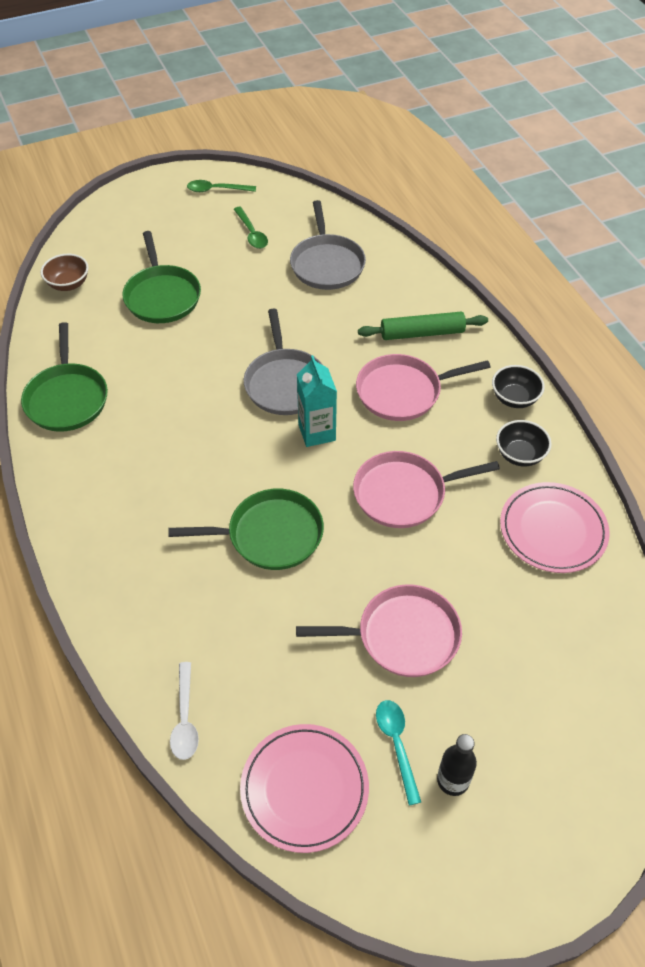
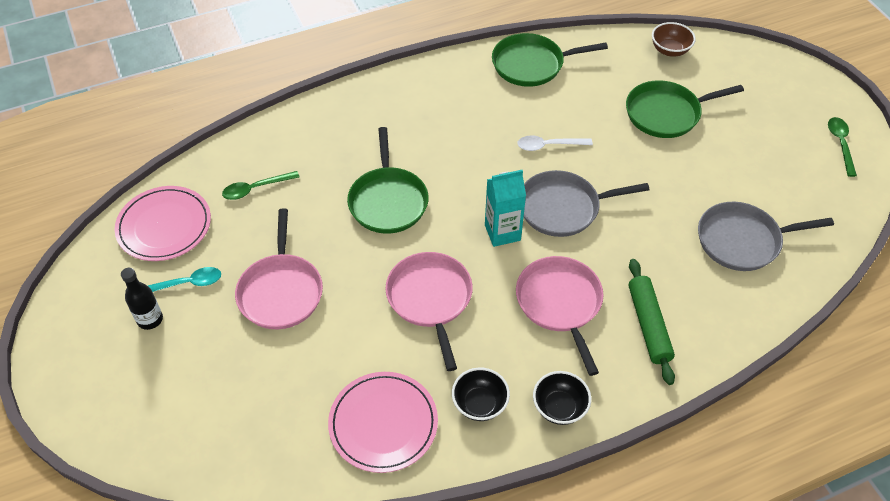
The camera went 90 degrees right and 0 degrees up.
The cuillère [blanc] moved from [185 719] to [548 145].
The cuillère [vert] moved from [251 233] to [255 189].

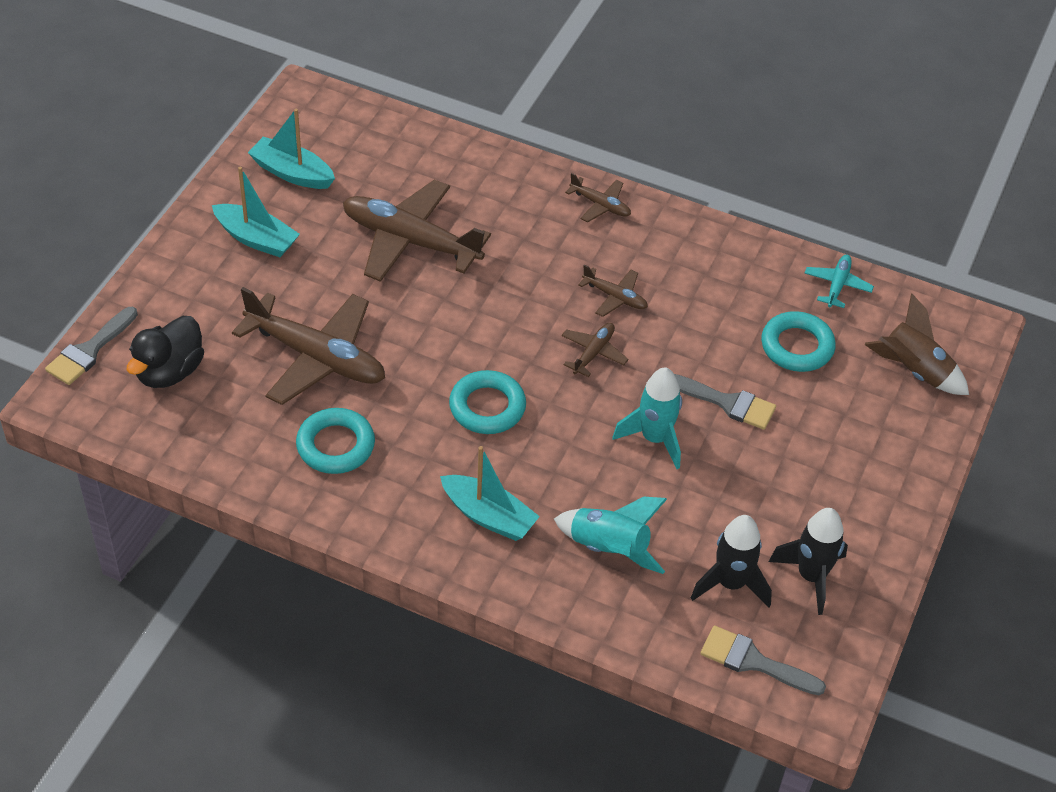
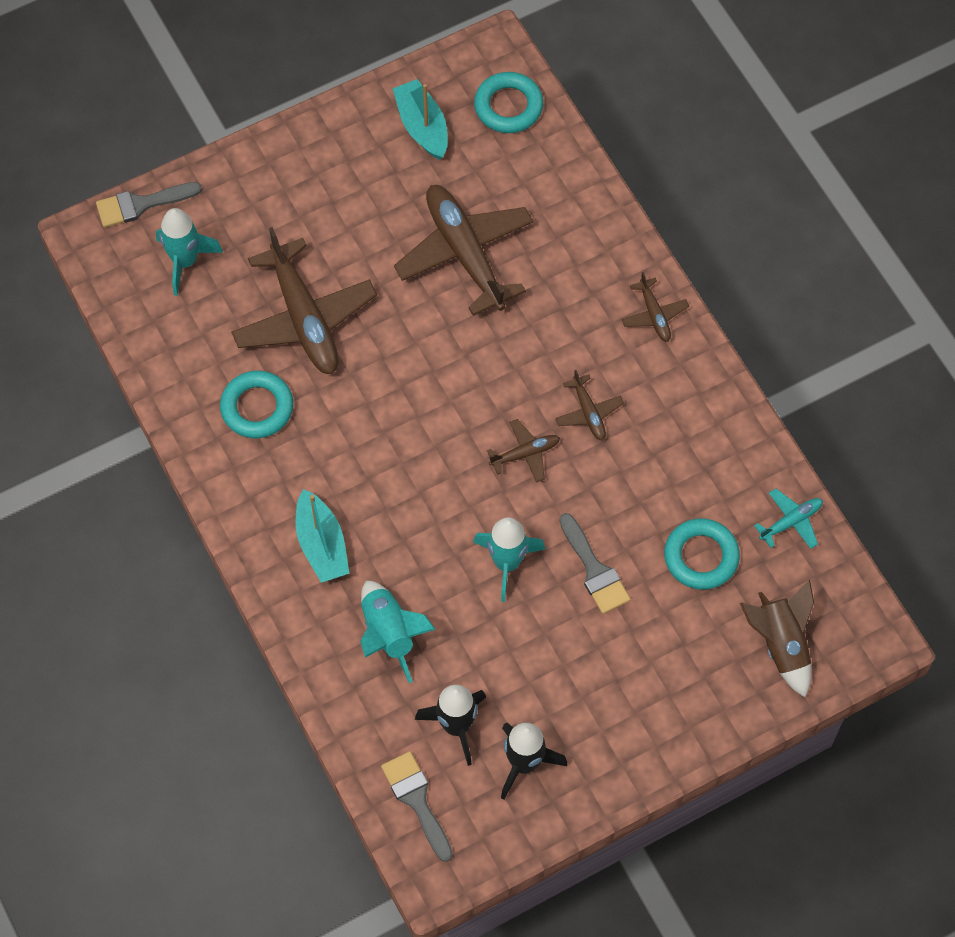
The camera went 40 degrees right and 15 degrees up.
The bateau [turquoise] at [256 239] disappeared.
The anneau [turquoise] moved from [487 407] to [508 106].
The canard [noir] at [169 372] was replaced by the fusée [turquoise] at [185 261].

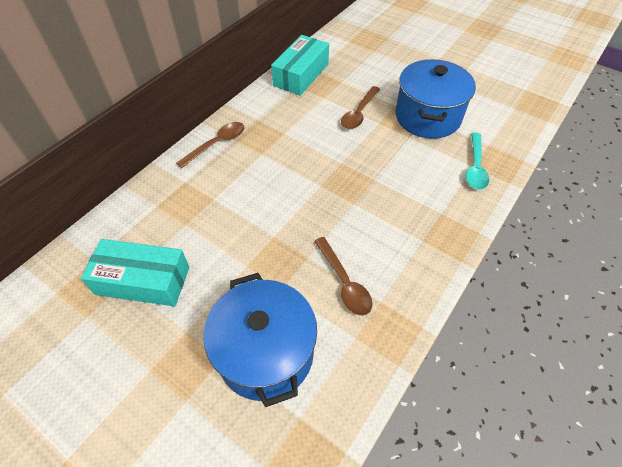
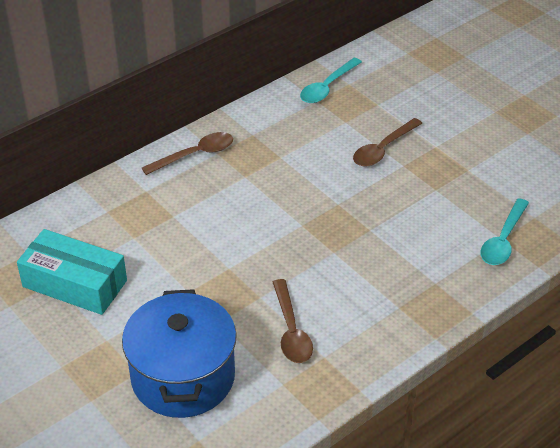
The camera went 15 degrees right and 10 degrees down.
The marmite [bleu] at [427 117] disappeared.
The boîte [turquoise] at [301 74] was replaced by the cuillère [turquoise] at [327 87].

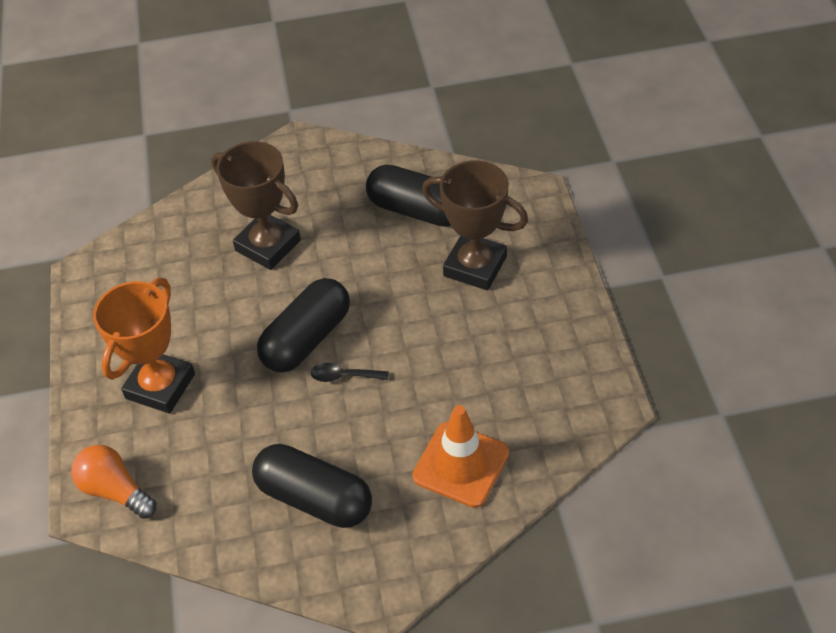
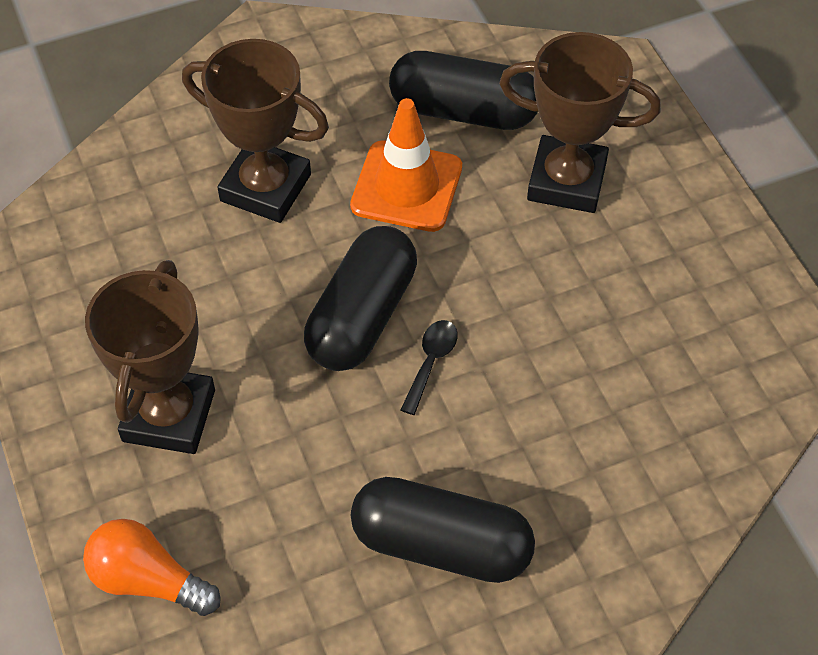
The camera went 15 degrees left and 5 degrees up.
The cône de chantier [orange] moved from [461 464] to [406 186].
The trophée [orange] at [160 386] became the trophée [marron] at [169 415].
The cuillère [noir] at [344 376] turned 120 degrees clockwise.

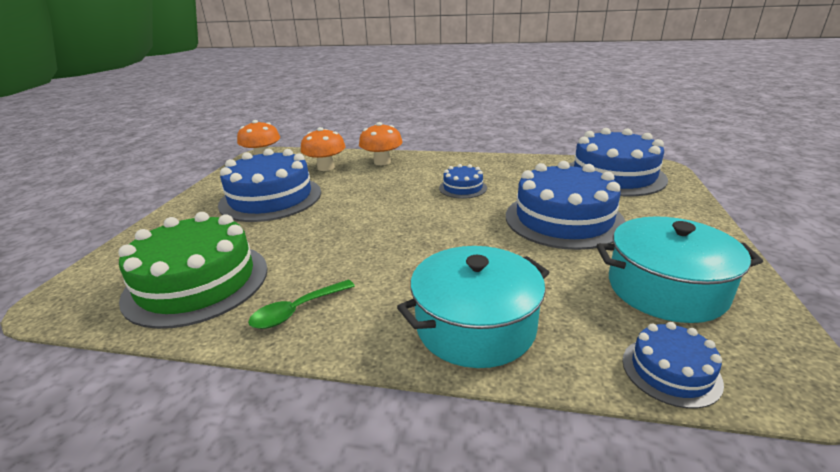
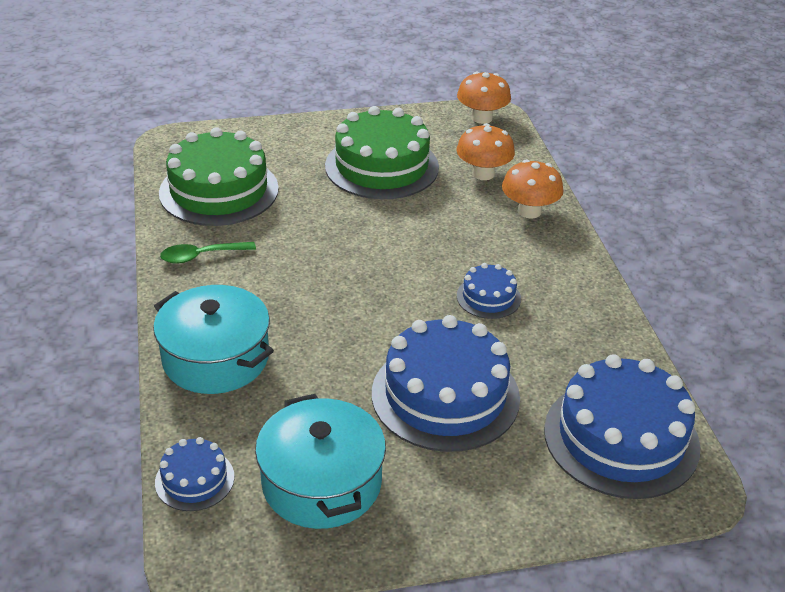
The camera went 65 degrees right and 10 degrees up.
The gâteau [bleu] at [271 198] became the gâteau [vert] at [382 166].
The cuillère [vert] at [297 311] turned 45 degrees counterclockwise.

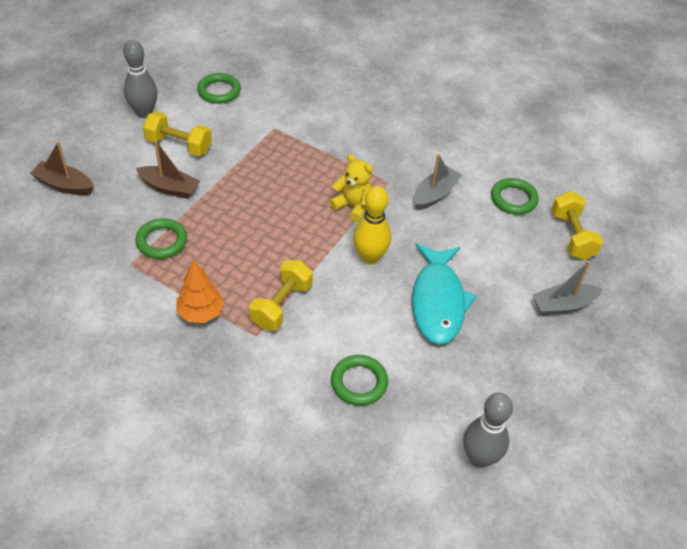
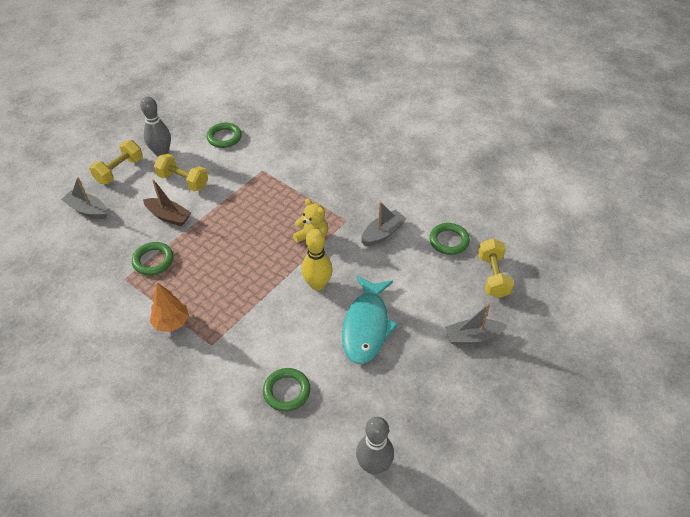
The camera went 10 degrees right and 0 degrees up.
The haltère [jaune] moved from [281 305] to [119 171].
The bateau [marron] at [64 185] became the bateau [gris] at [87 210].

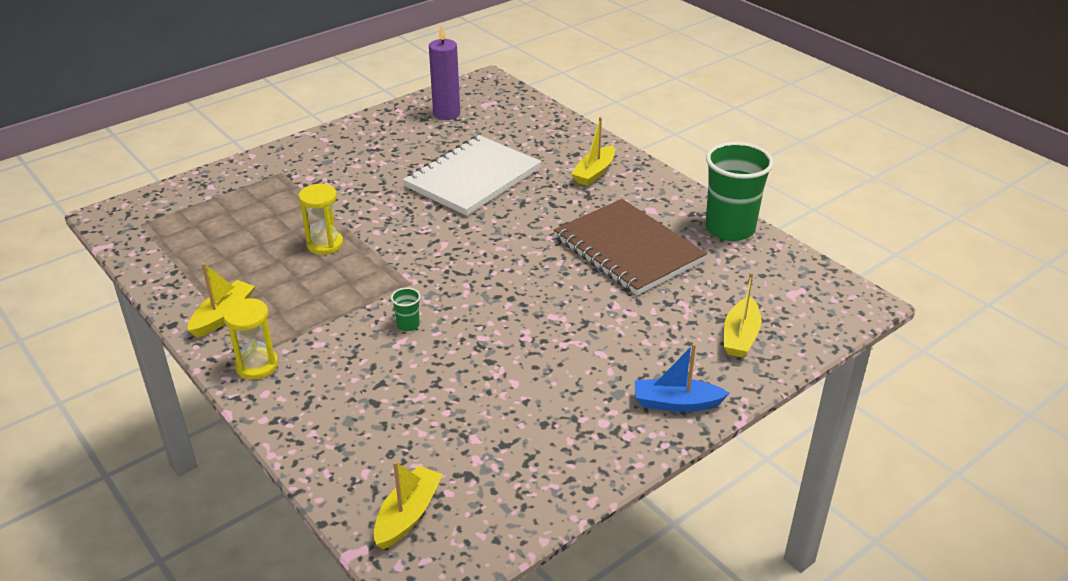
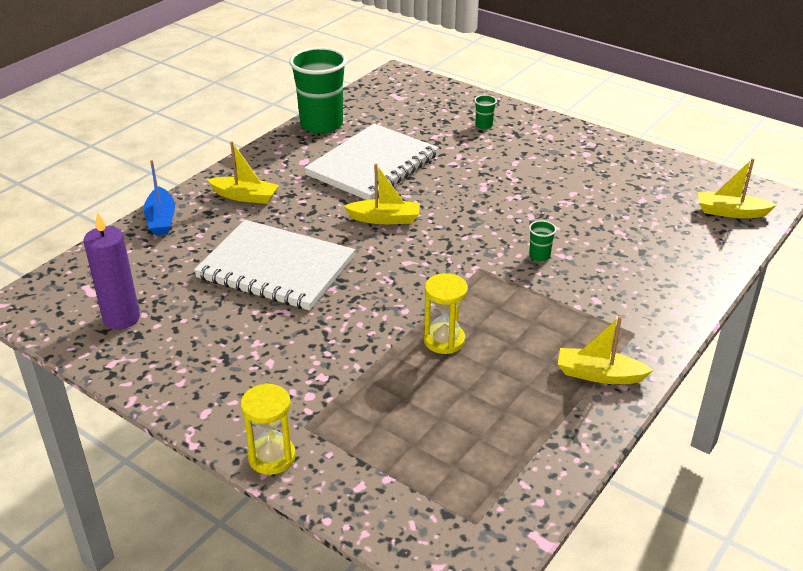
The camera went 105 degrees left and 0 degrees up.
The gobelet [vert] at [484 125] appeared.
The sablier [jaune] moved from [257 365] to [272 457].
The bateau [bleu] moved from [676 403] to [161 219].
The bateau [jaune] moved from [740 336] to [385 219].
The carnet [marron] at [628 250] became the carnet [blanc] at [372 165].

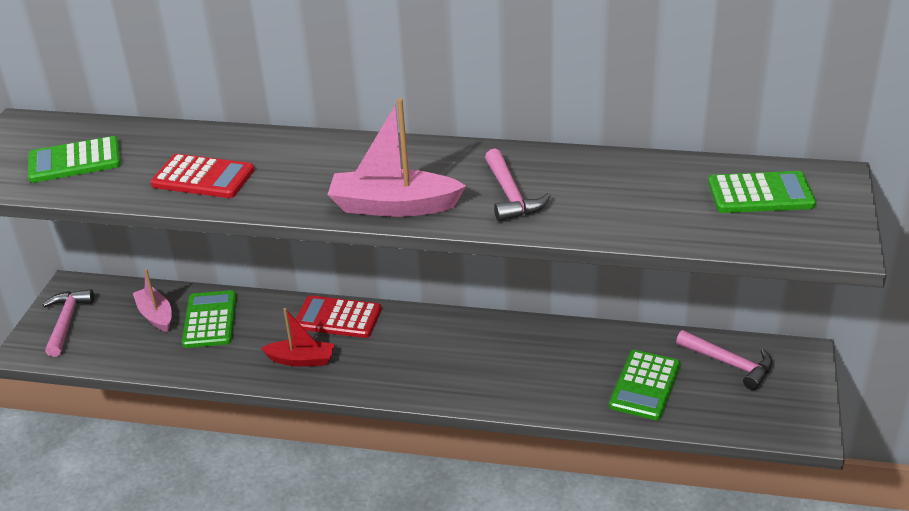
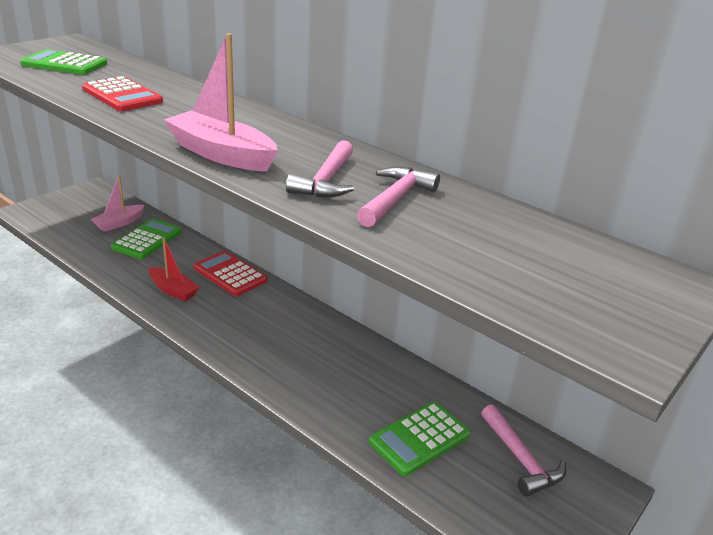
The camera went 25 degrees right and 5 degrees down.
The calculatrice [vert] at [760 194] disappeared.
The marteau [rose] moved from [67 322] to [395 199].
The bateau [rose] at [156 315] turned 135 degrees counterclockwise.

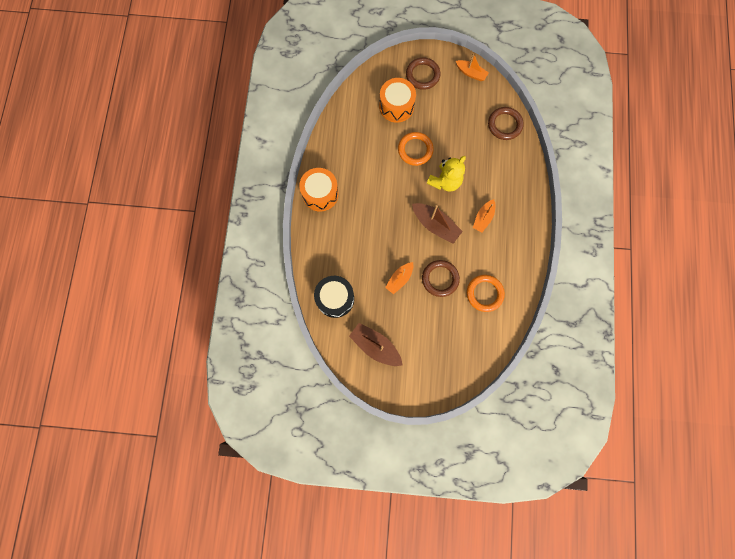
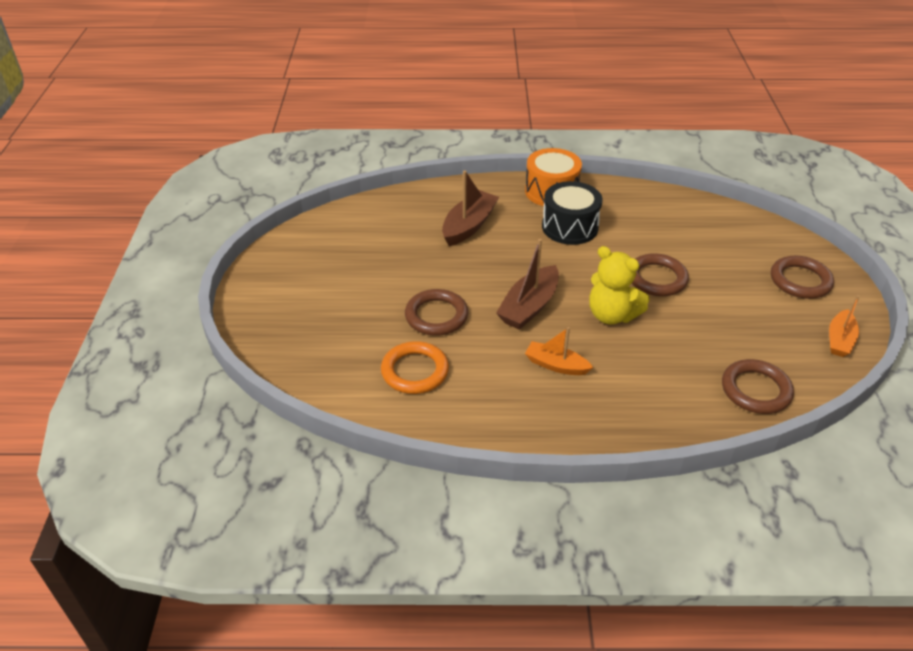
The camera went 85 degrees right and 35 degrees down.
The tambour [orange] at [396 106] disappeared.
The bateau [orange] at [399 279] disappeared.
The tambour [noir] moved from [335 299] to [570 227].
The bateau [marron] moved from [375 346] to [469 226].
The anneau [orange] at [415 150] became the anneau [marron] at [657 278].

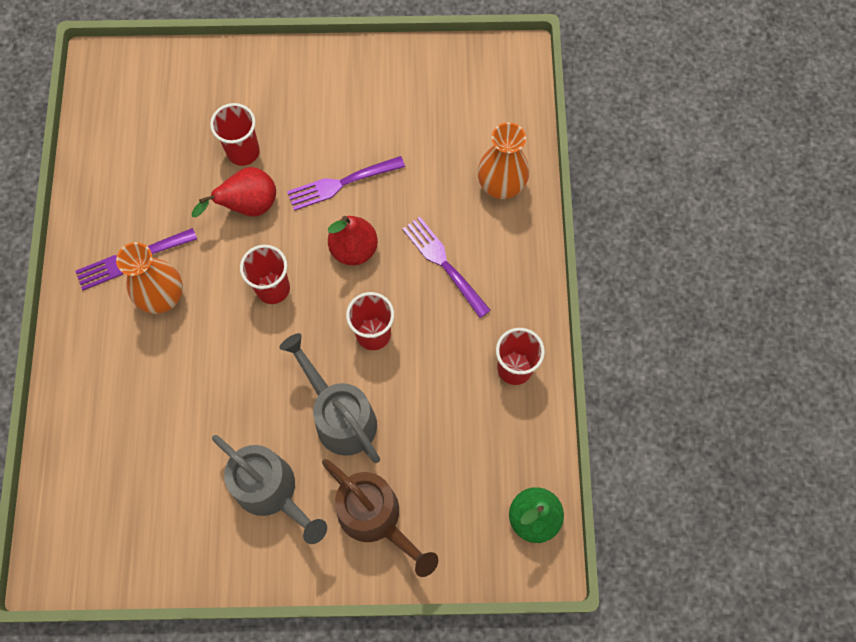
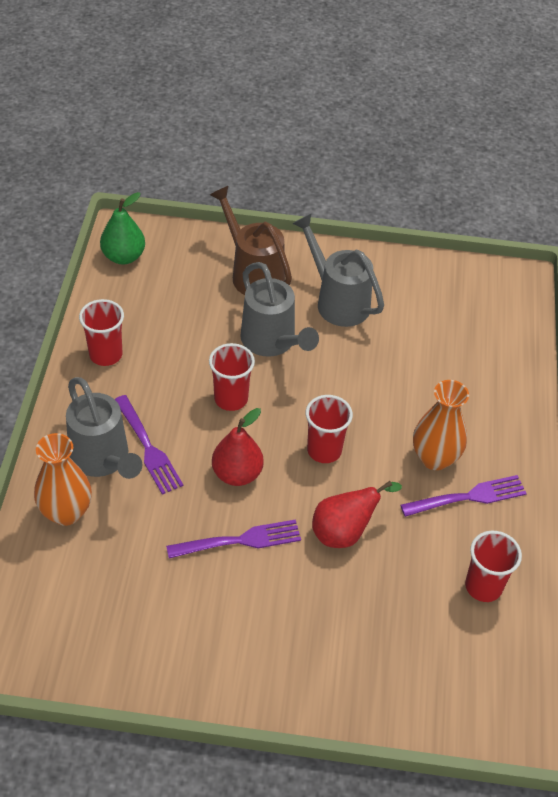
The camera went 175 degrees left and 20 degrees down.
The arrosoir [gris] at [103 460] appeared.
The gobelet [rouge] moved from [243 152] to [483 586].

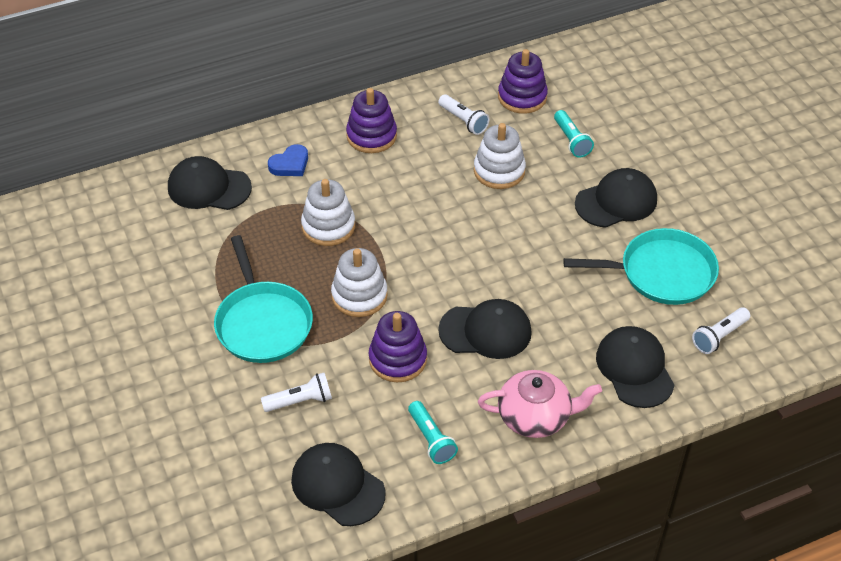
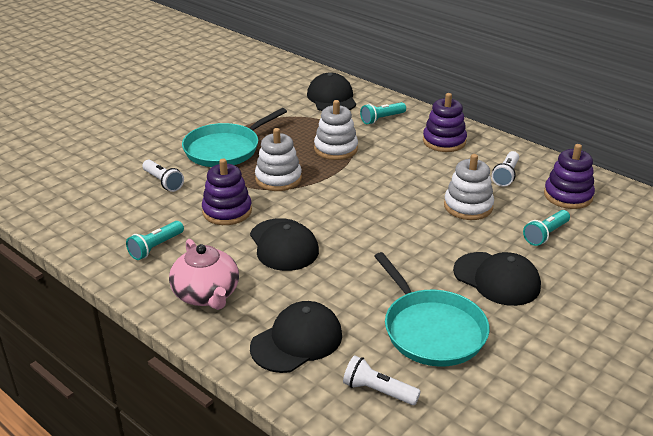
The camera went 65 degrees right and 15 degrees down.
The casquette [noir] at [337 486] disappeared.
The cœur [bleu] at [290 164] was replaced by the lampe de poche [turquoise] at [382 119].

